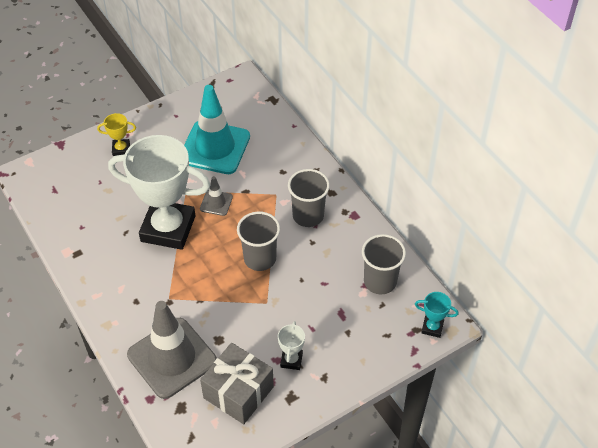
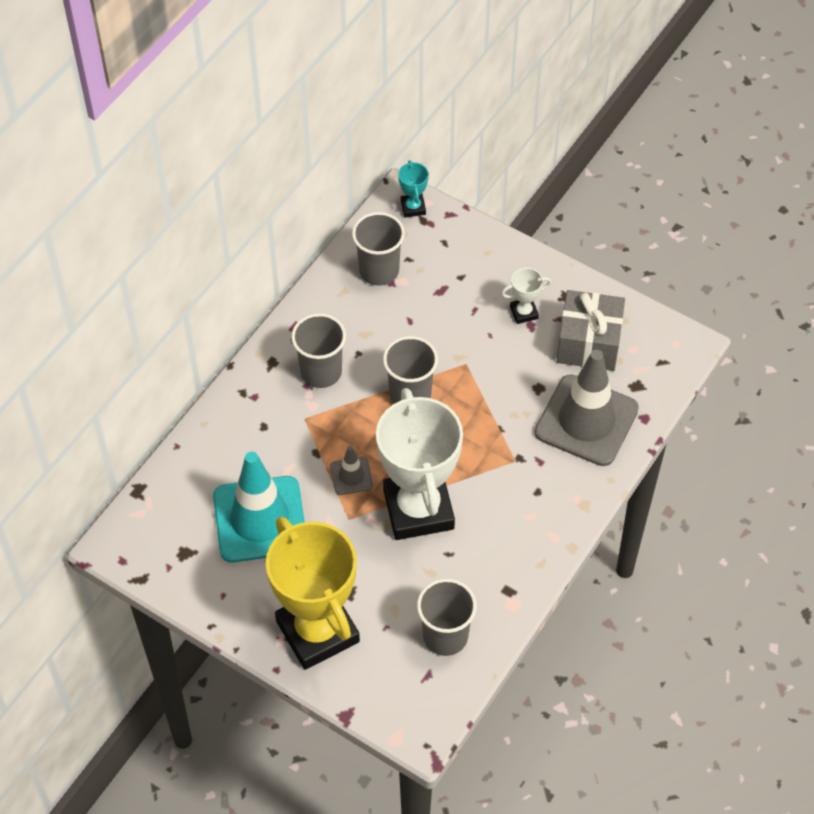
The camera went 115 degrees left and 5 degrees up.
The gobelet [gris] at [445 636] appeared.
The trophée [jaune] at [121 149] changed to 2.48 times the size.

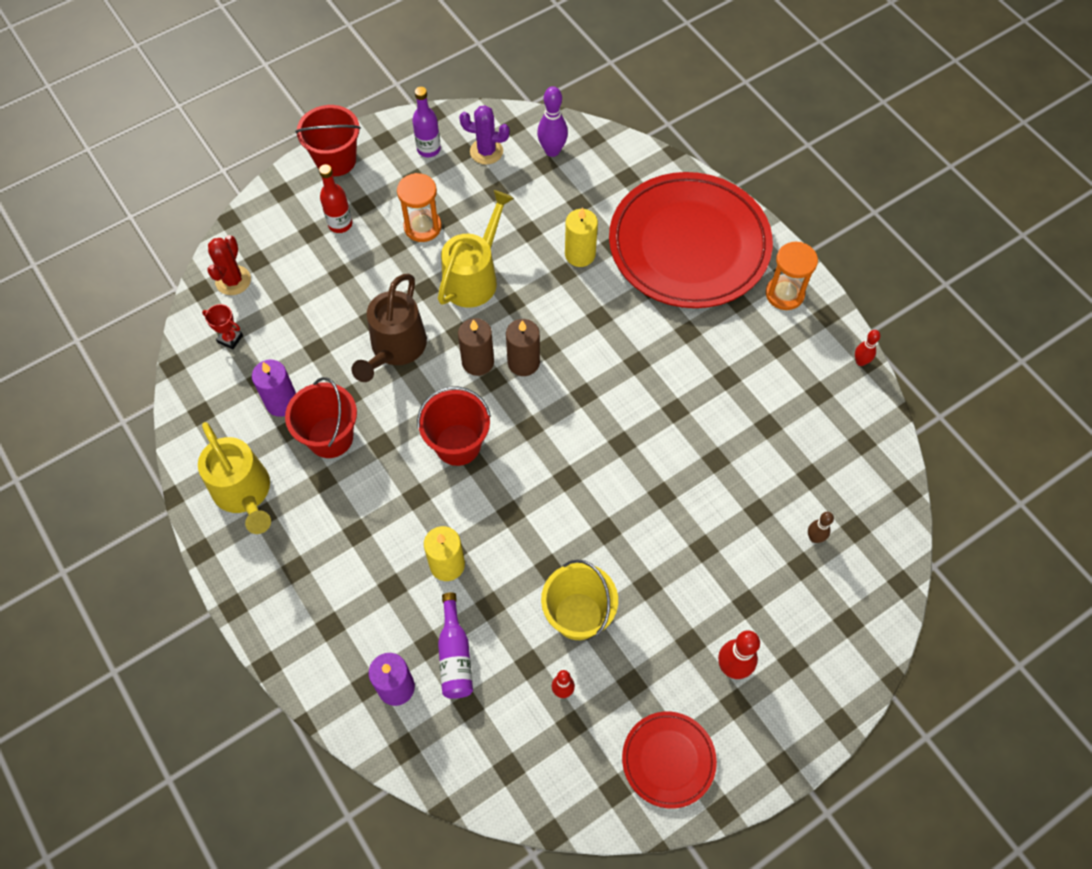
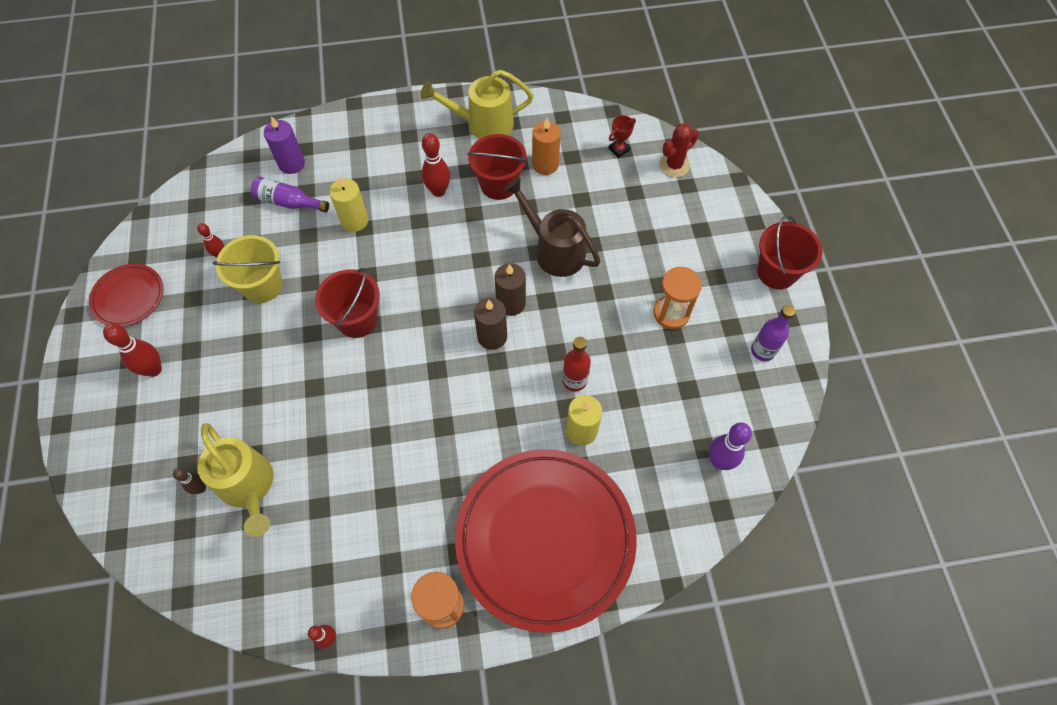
The camera went 115 degrees right and 0 degrees up.
The cactus [violet] at [486 151] disappeared.
The quille [rouge] at [438 191] appeared.
The bouteille [rouge] moved from [340 224] to [574 380].
The seau [rouge] moved from [458 444] to [357 320].
The arrosoir [jaune] moved from [474 276] to [249 487].
The bougie [violet] at [282 402] became the bougie [orange] at [545 164].
The cactus [rouge] at [233 280] turned 75 degrees counterclockwise.

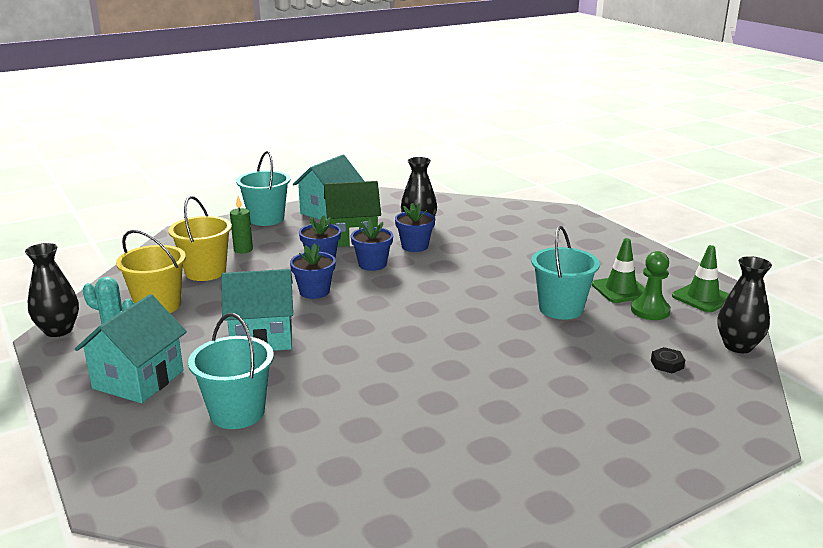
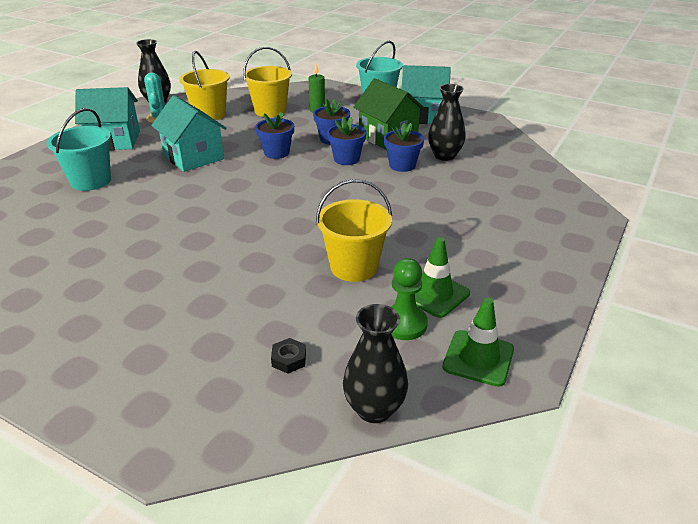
The camera went 60 degrees right and 10 degrees up.
The seau [turquoise] at [561 308] became the seau [jaune] at [354 267].

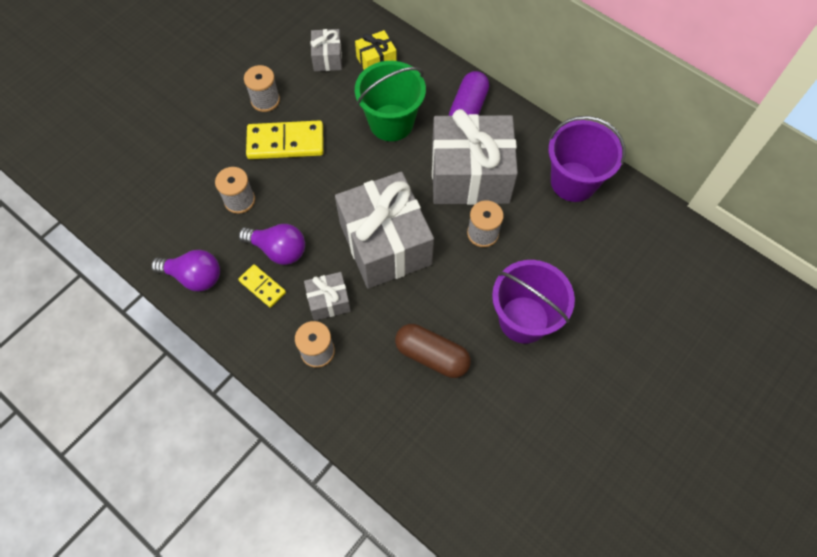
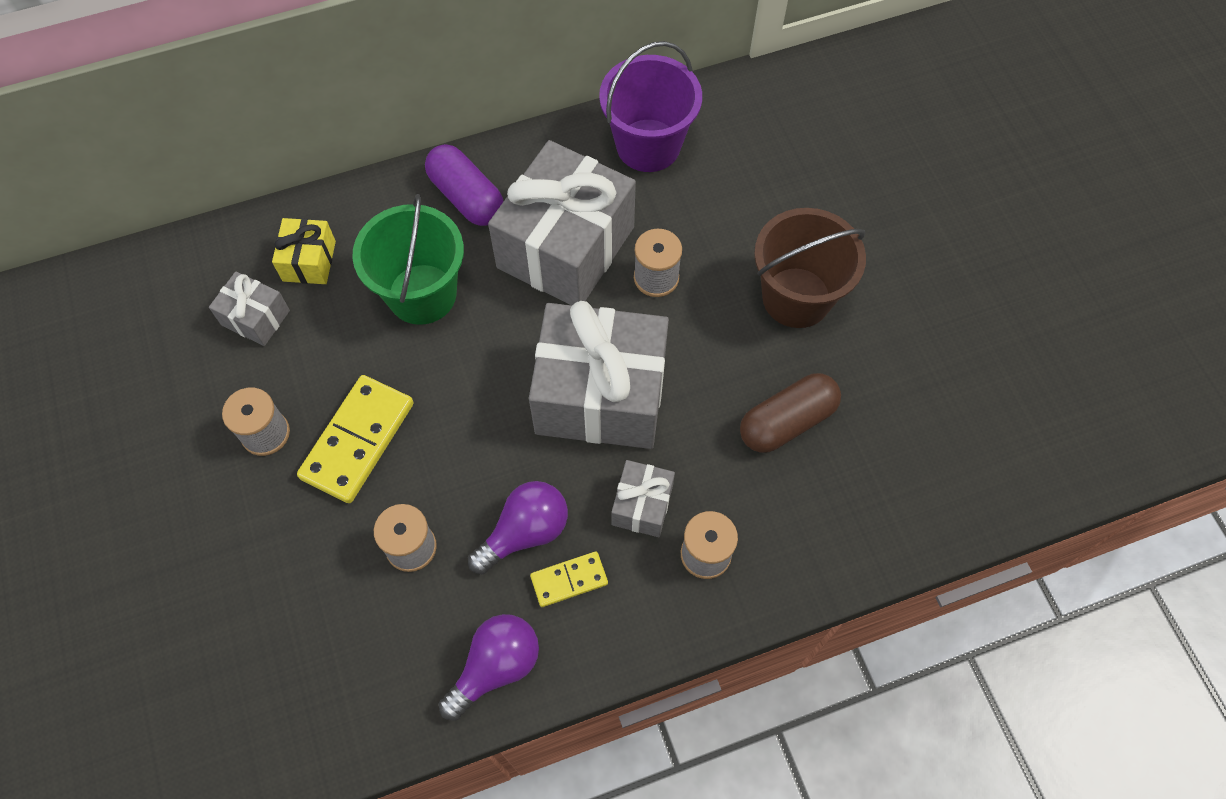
The camera went 60 degrees left and 0 degrees up.
The seau [violet] at [523 319] became the seau [marron] at [796 297].

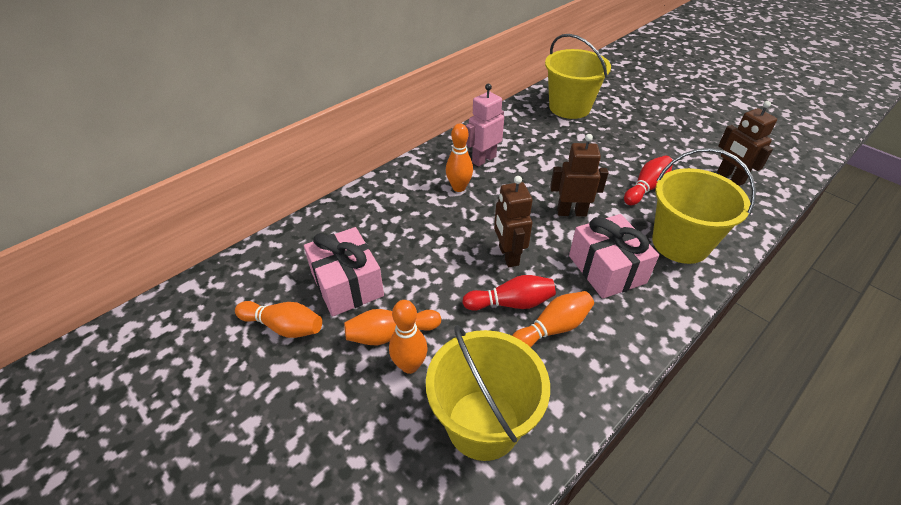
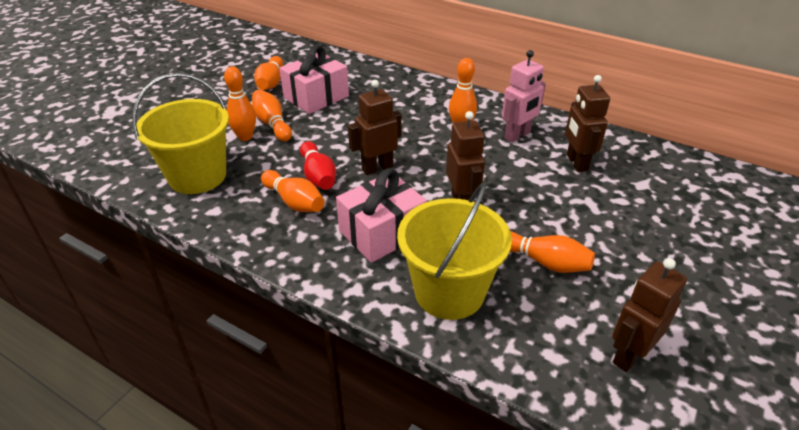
The camera went 75 degrees right and 5 degrees down.
The seau [jaune] at [569 107] disappeared.
The robot [marron] at [576 163] appeared.
The quille [rouge] at [646 188] became the quille [orange] at [544 262].
The robot [rose] at [483 159] turned 105 degrees clockwise.

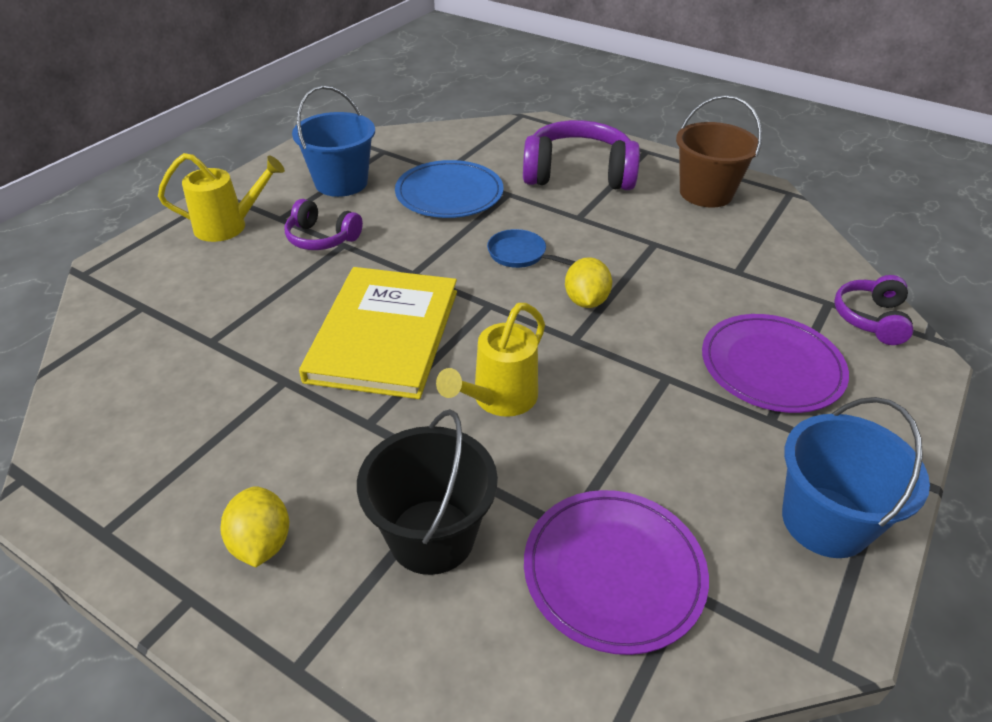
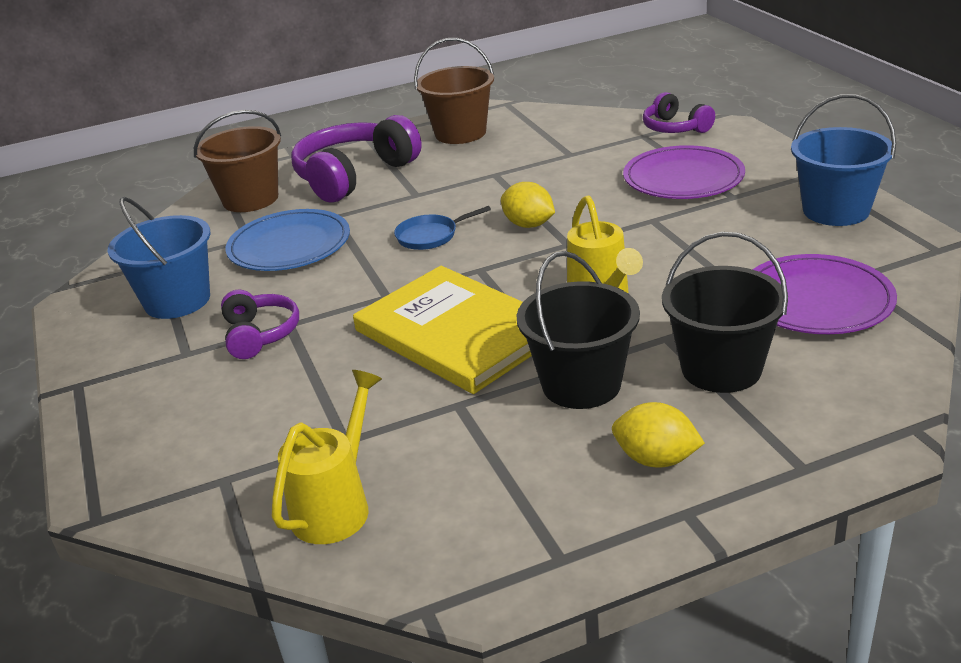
The camera went 50 degrees left and 10 degrees down.
The seau [marron] at [250 199] appeared.
The seau [noir] at [581 384] appeared.
The arrosoir [jaune] moved from [228 226] to [337 506].
The casque audio [violet] at [321 238] turned 75 degrees counterclockwise.

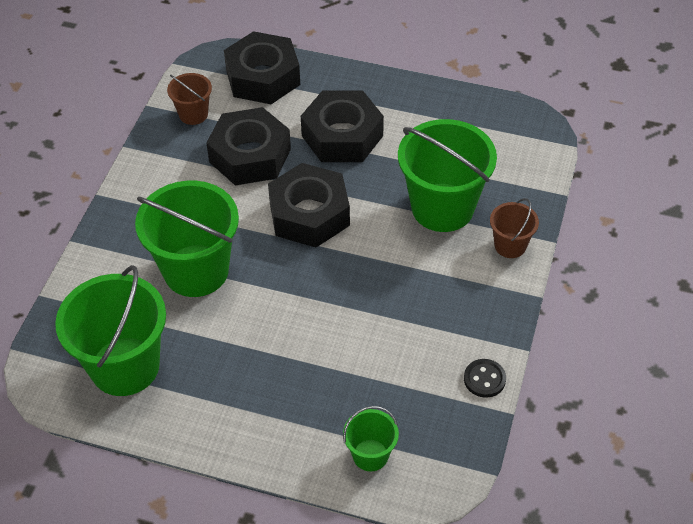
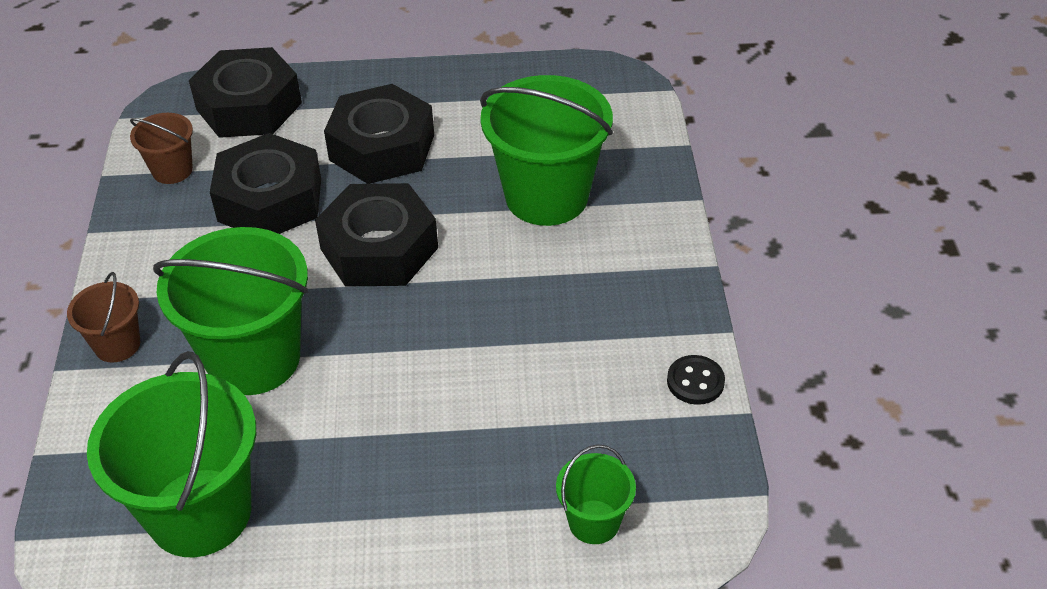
The camera went 20 degrees left and 5 degrees down.
The seau [marron] moved from [510 245] to [117 345].

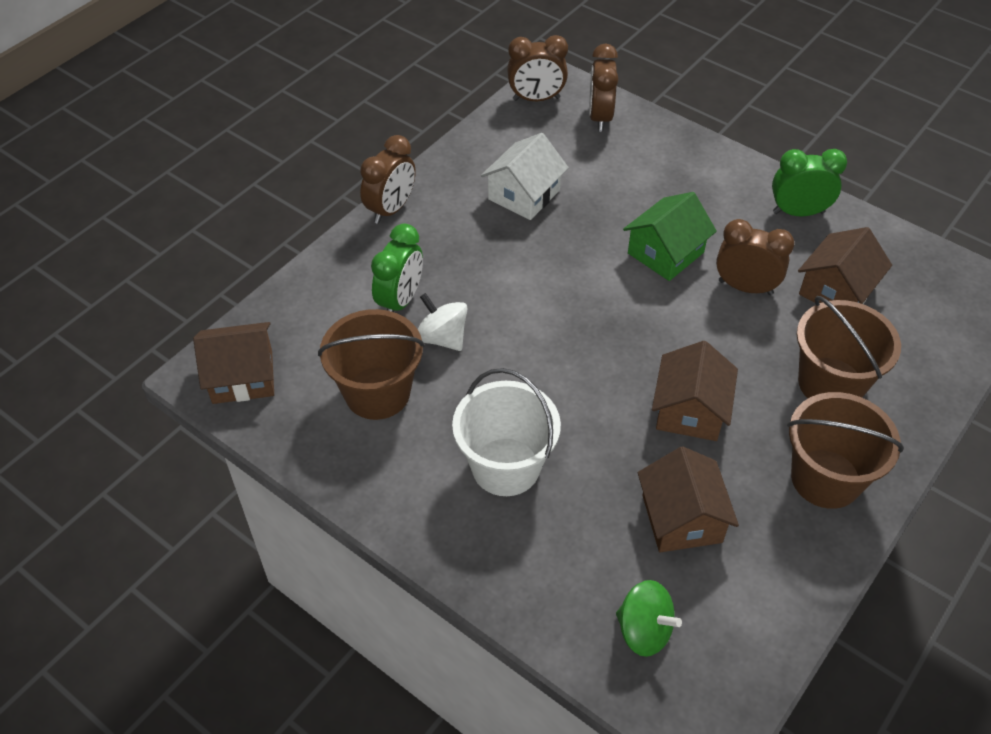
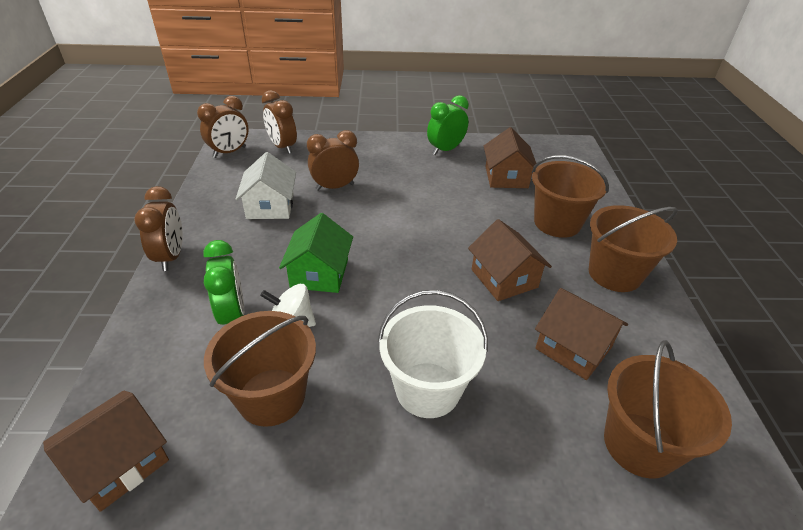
The camera went 40 degrees left and 10 degrees down.
The maison [vert] moved from [665 253] to [319 273].
The réveil [marron] moved from [745 287] to [335 187].
The toupie [vert] at [644 630] was replaced by the seau [marron] at [639 444].

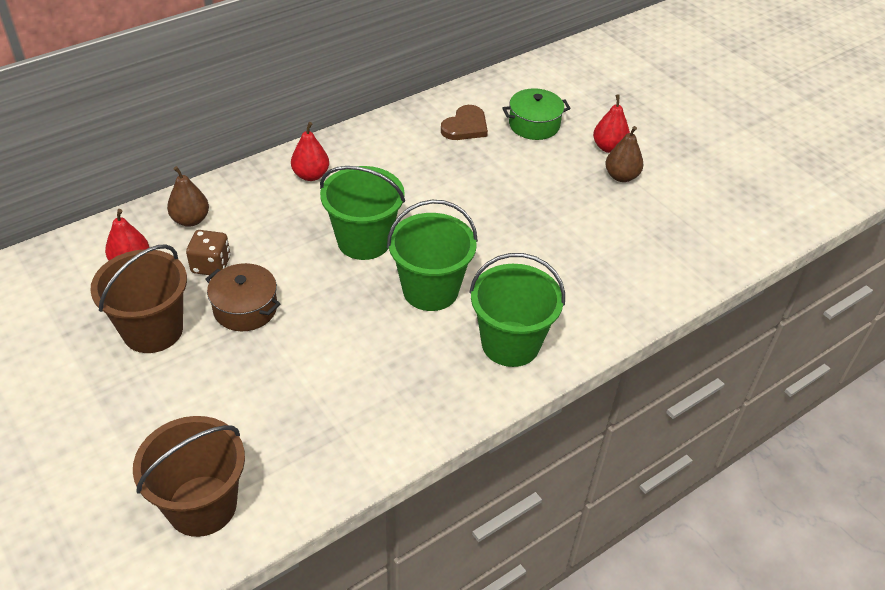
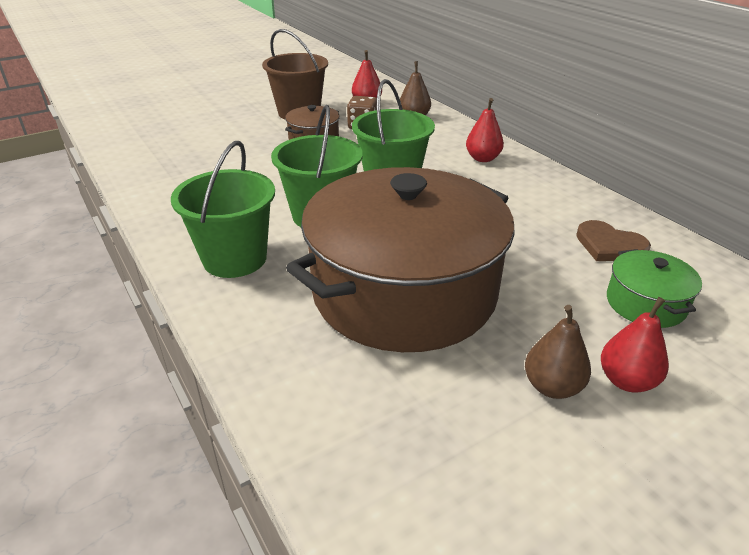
The camera went 95 degrees right and 10 degrees down.
The seau [marron] at [202 505] disappeared.
The marmite [marron] at [404 292] appeared.

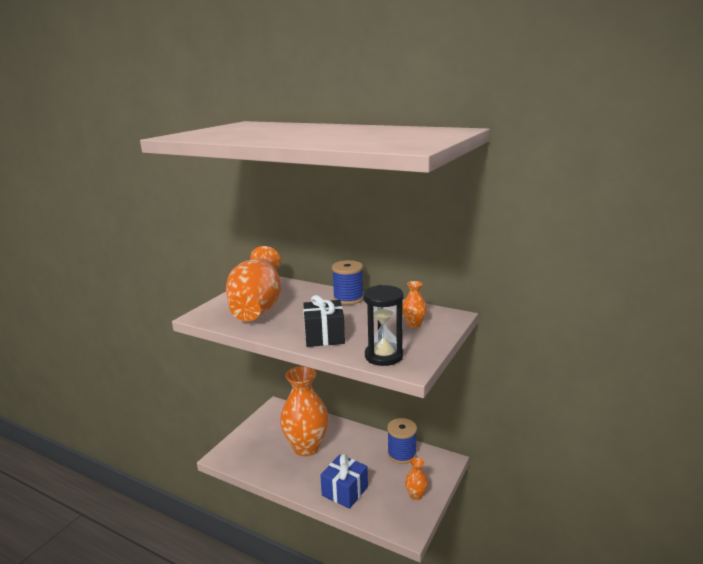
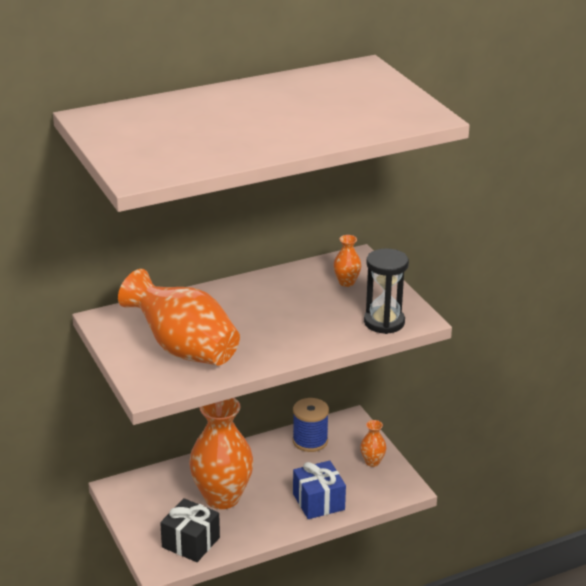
The camera went 55 degrees left and 10 degrees up.
The bobine [bleu] at [348 298] disappeared.
The cadeau [noir] moved from [324 336] to [191 542].

